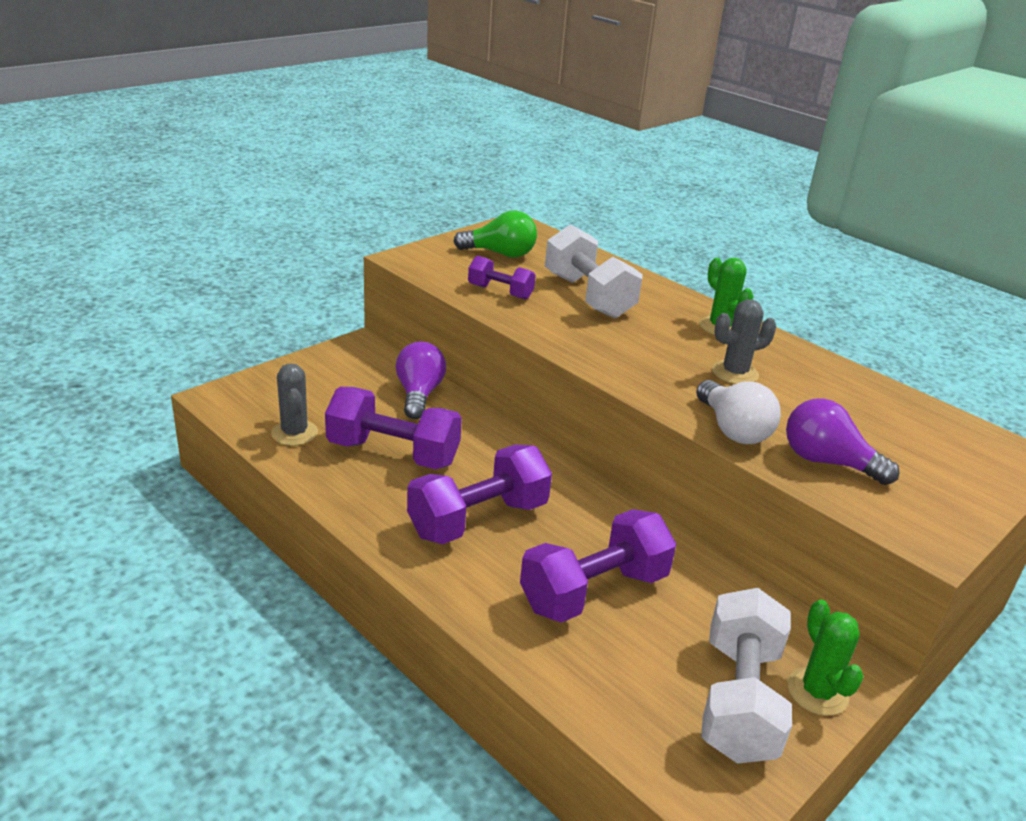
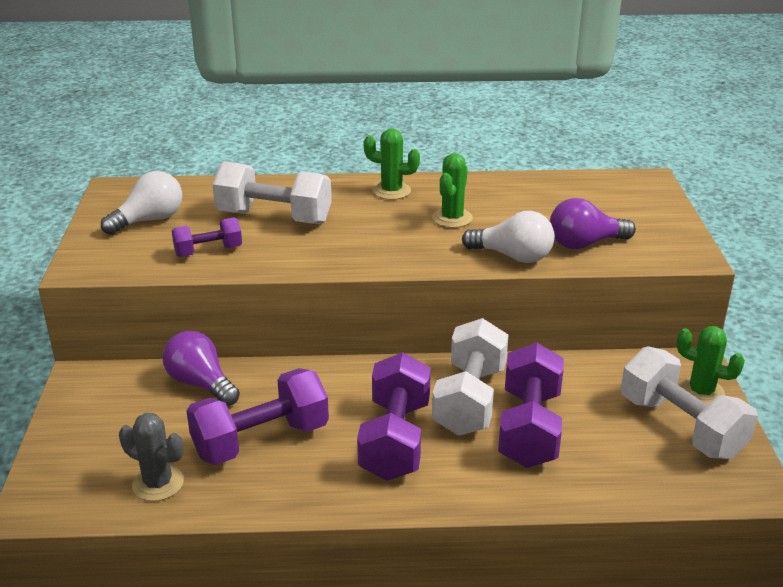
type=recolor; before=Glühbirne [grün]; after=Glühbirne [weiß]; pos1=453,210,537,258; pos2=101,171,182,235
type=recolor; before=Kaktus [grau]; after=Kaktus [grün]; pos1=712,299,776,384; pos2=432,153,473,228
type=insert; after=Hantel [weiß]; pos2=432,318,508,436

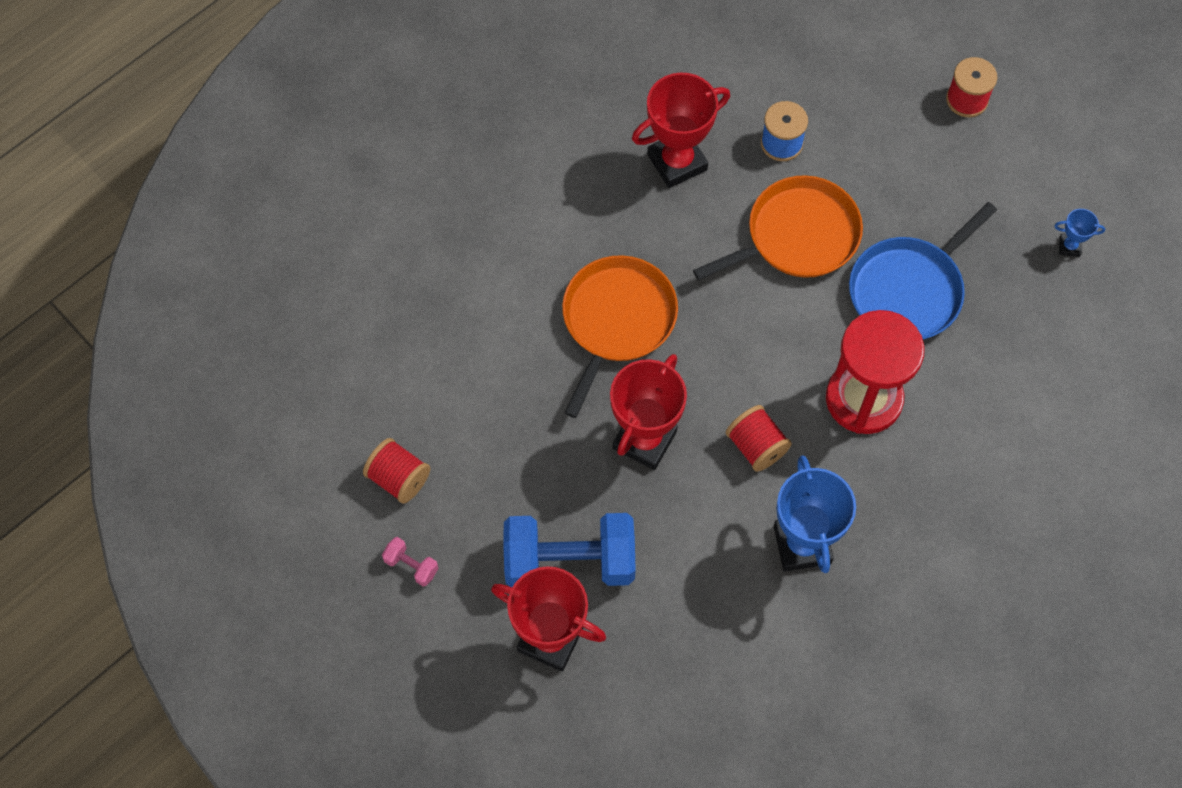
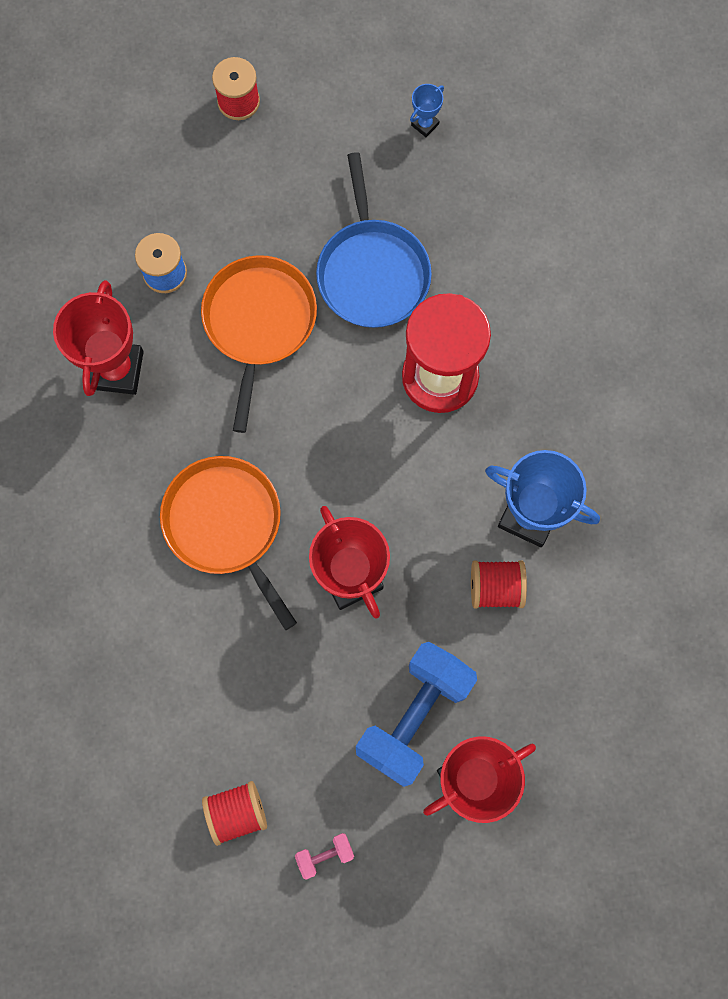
type=move; before=Garnrolle [rot]; pos1=726,405,792,472; pos2=471,560,527,609

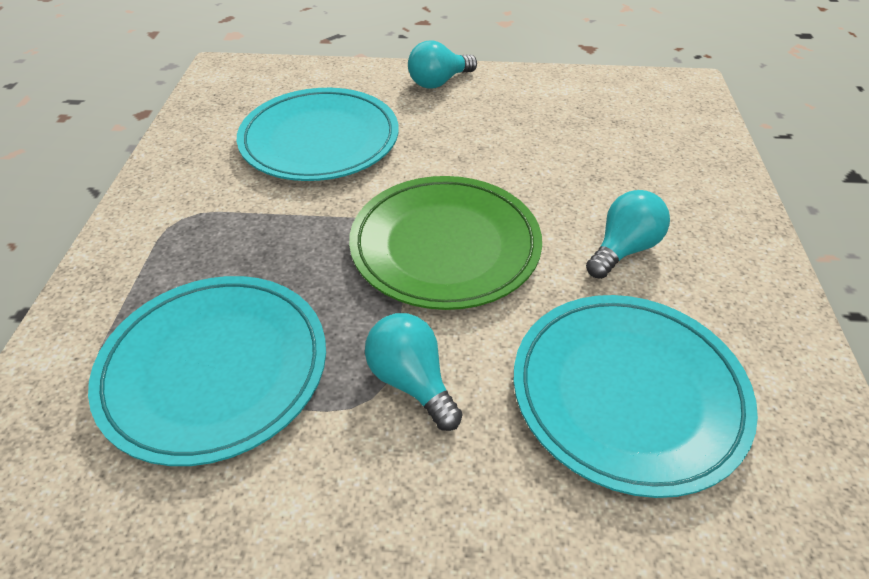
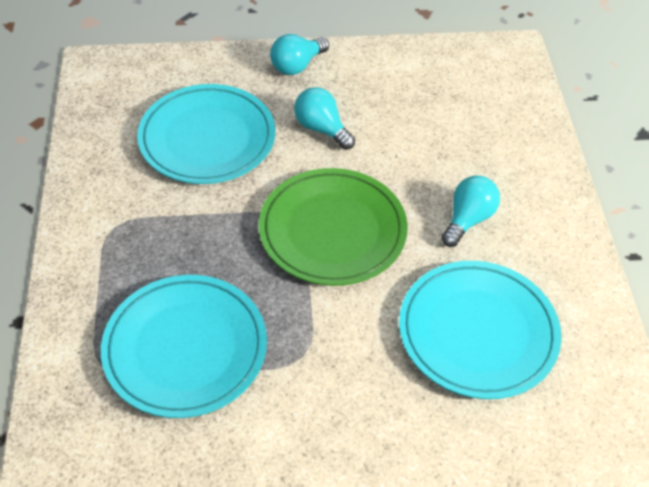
type=move; before=Glühbirne [türkis]; pos1=365,313,462,431; pos2=294,87,355,150

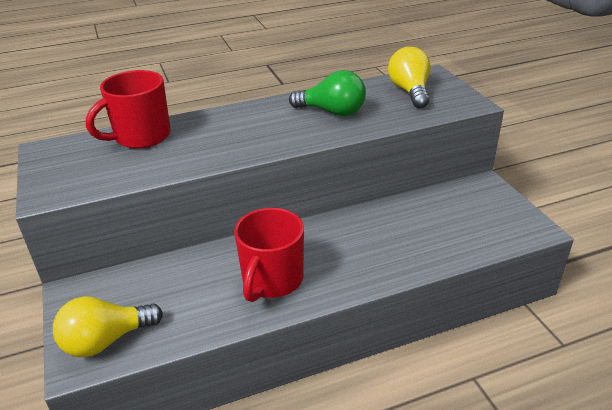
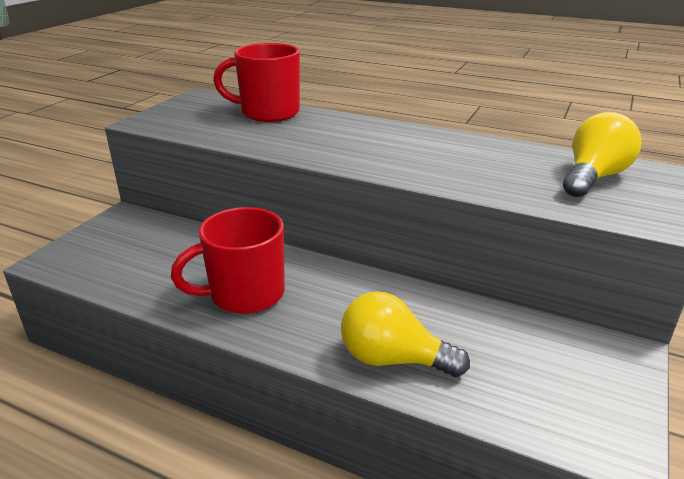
type=move; before=Glühbirne [gelb]; pos1=53,296,163,357; pos2=341,291,470,377
type=delete; before=Glühbirne [grün]; pos1=289,70,366,116

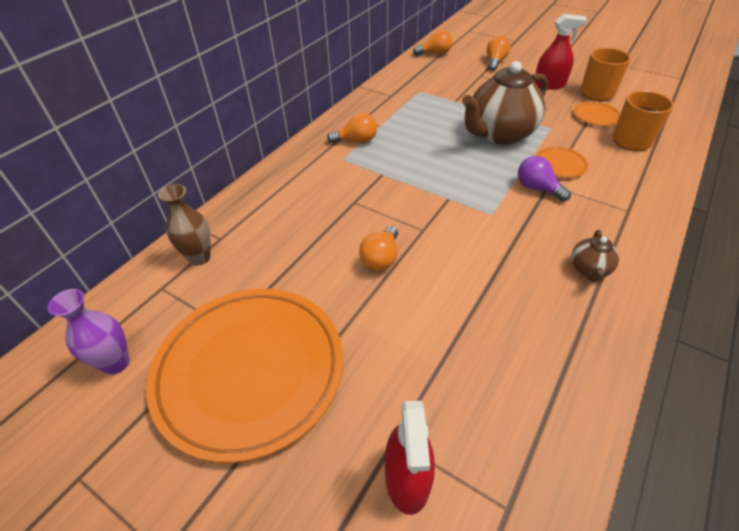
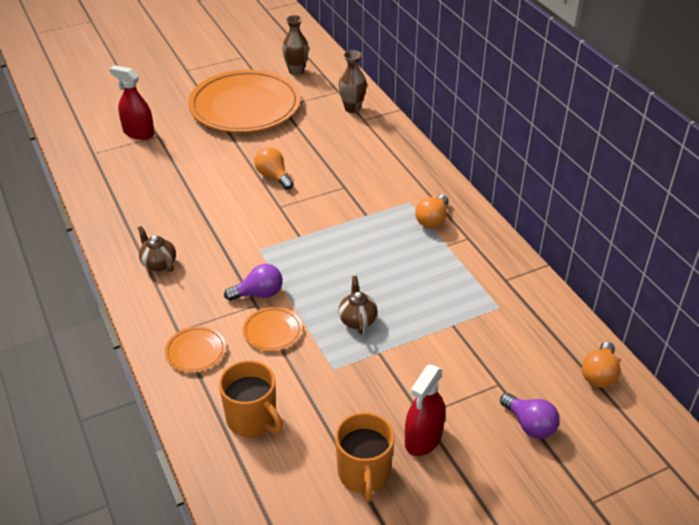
type=recolor; before=Vase [lila]; after=Vase [braun]; pos1=48,289,130,375; pos2=282,15,309,76
type=resize; before=Teekanne [braun]; pos1=462,61,548,145; pos2=339,276,377,335; scale=0.45
type=recolor; before=Glühbirne [orange]; after=Glühbirne [lila]; pos1=487,36,511,71; pos2=500,393,560,439
type=move; before=Teller [orange]; pos1=573,101,621,126; pos2=165,326,226,372

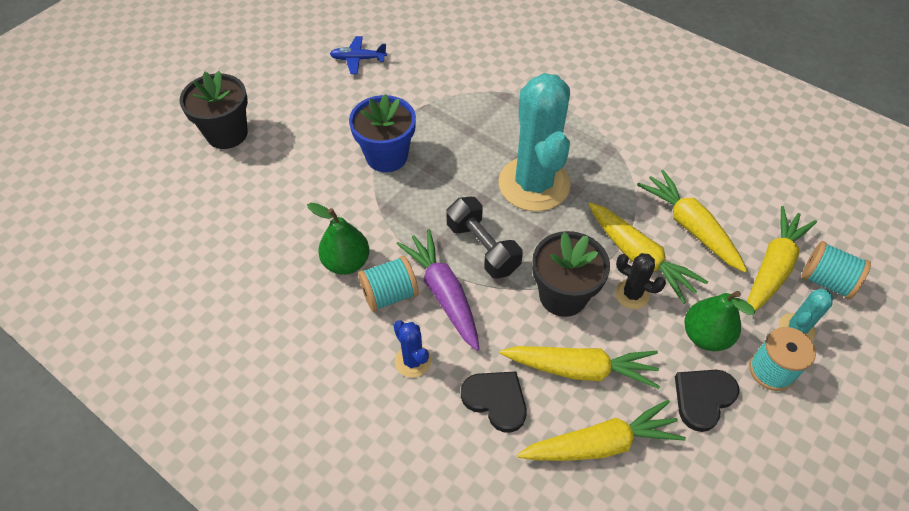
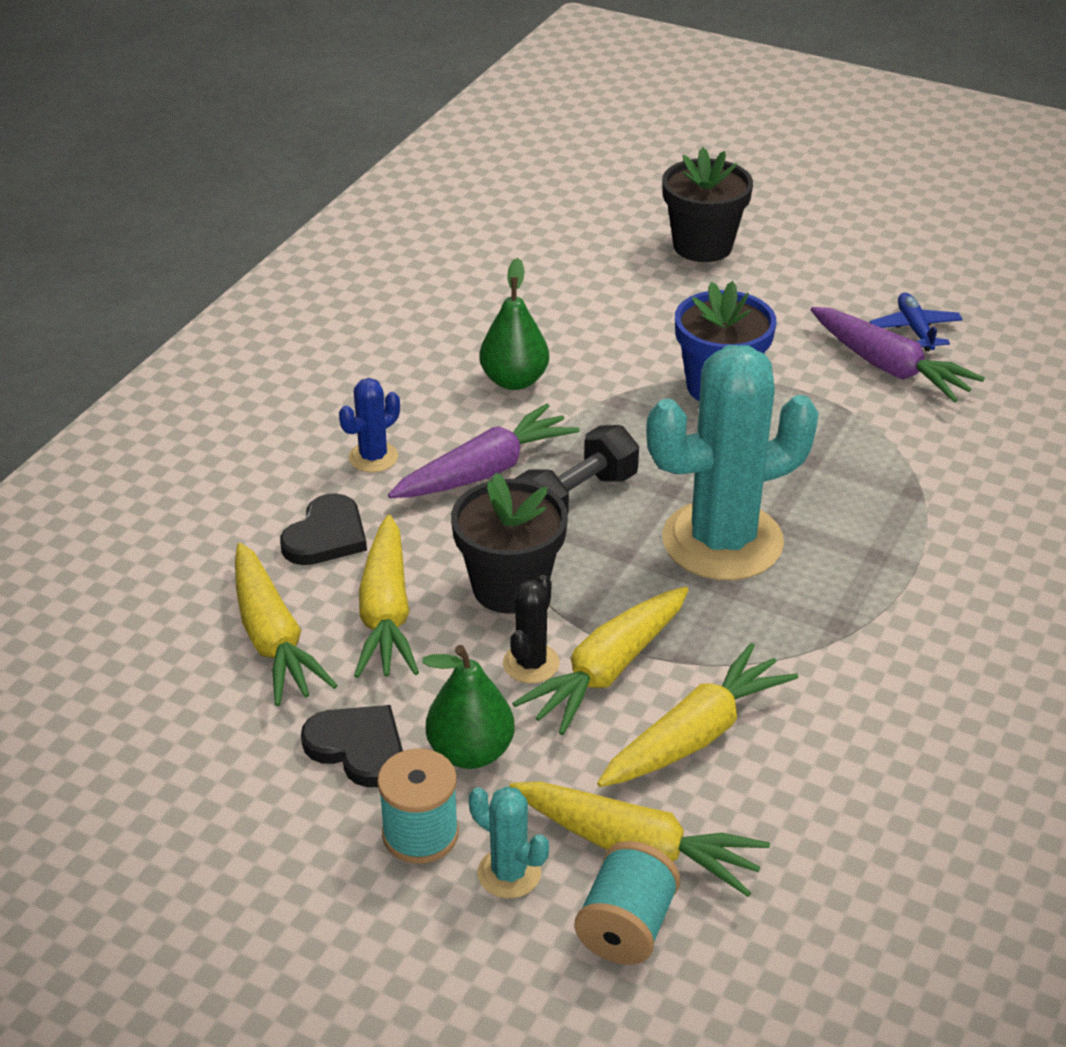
type=delete; before=Garnrolle [türkis]; pos1=358,256,419,312
type=insert; after=Karotte [lila]; pos2=811,307,985,403

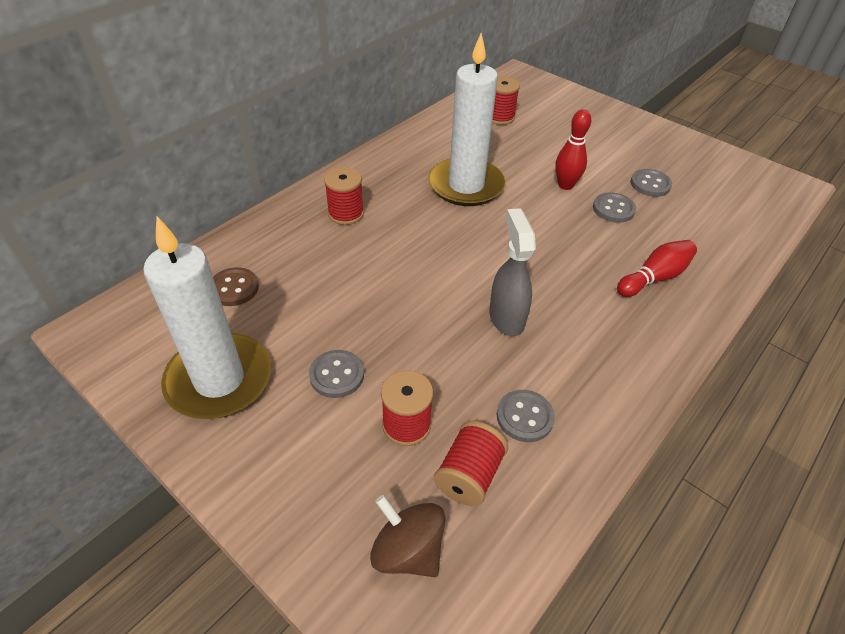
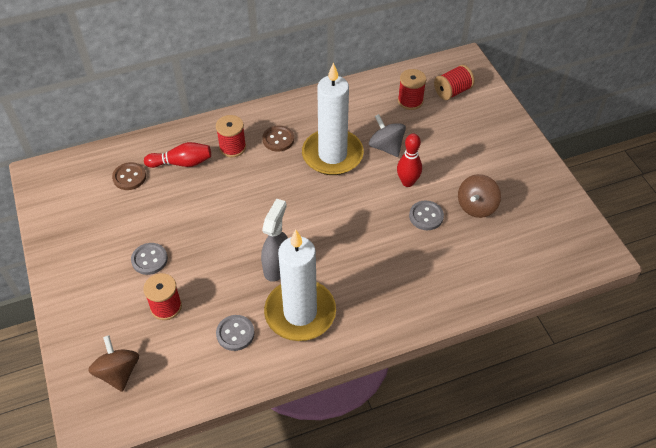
type=move; before=Kerze [weiß]; pos1=143,216,271,419; pos2=264,229,336,341
type=move; before=Garnrolle [rot]; pos1=434,421,508,506; pos2=434,65,475,100
type=move; before=Bowlingkegel [rot]; pos1=617,240,697,297; pos2=144,142,211,168
type=replace; before=Knopf [grau]; after=Kreisel [braun]; pos1=631,169,672,197; pos2=458,174,501,218
type=insert; after=Knopf [braun]; pos2=262,125,294,152
type=insert; after=Kreisel [grau]; pos2=369,114,406,157

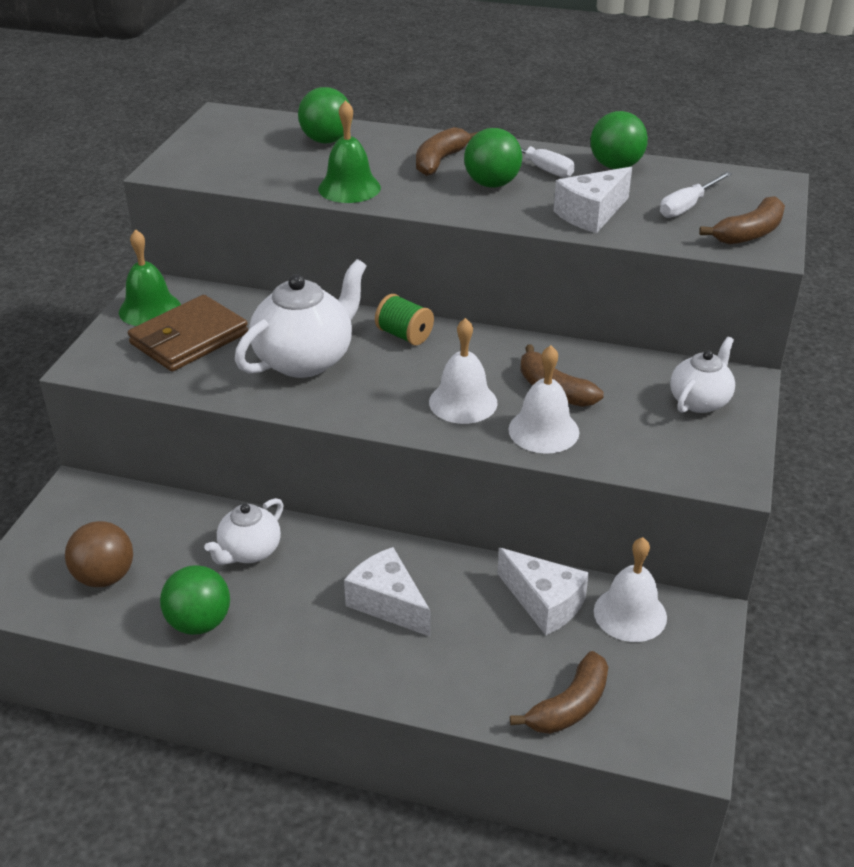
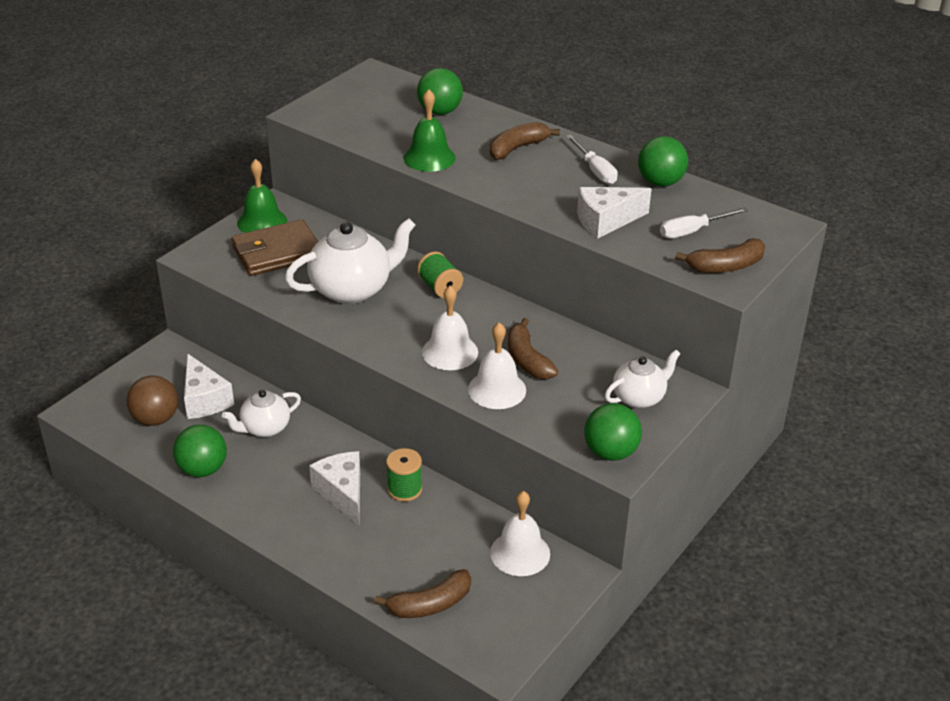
type=move; before=Ball [grün]; pos1=464,128,522,188; pos2=584,403,642,461
type=move; before=Käse [weiß]; pos1=497,548,589,635; pos2=184,353,234,419
type=insert; after=Garnrolle [grün]; pos2=386,448,422,502

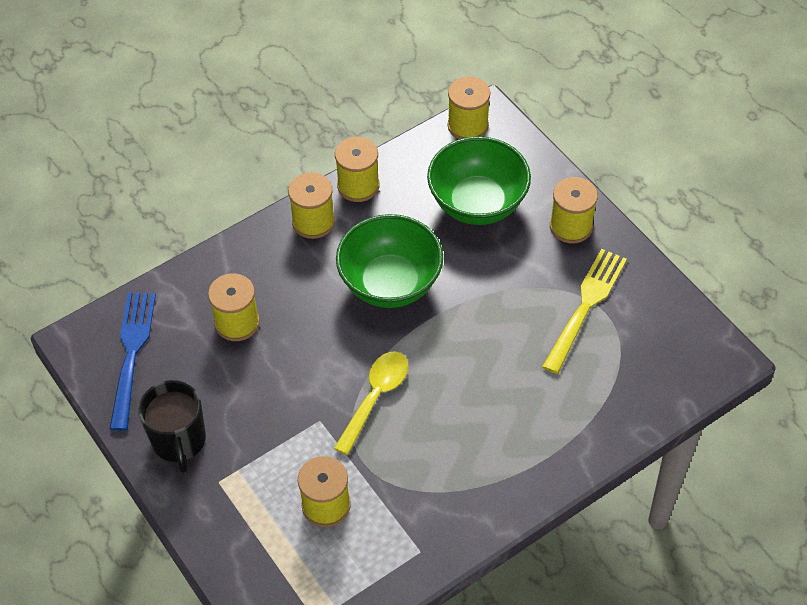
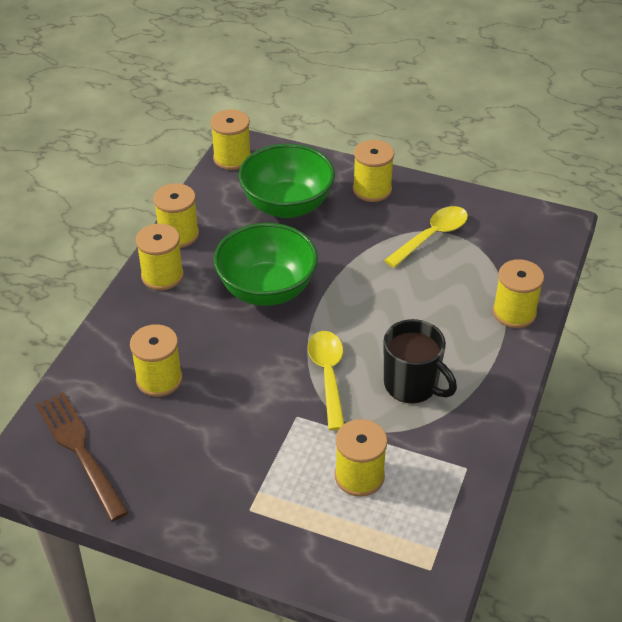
type=recolor; before=Gabel [blau]; after=Gabel [braun]; pos1=110,293,156,431; pos2=36,392,129,521
type=move; before=Tasse [schwarz]; pos1=138,380,206,473; pos2=384,319,457,404
type=replace; before=Gabel [gelb]; after=Löffel [gelb]; pos1=542,249,627,374; pos2=384,206,468,268
type=insert; after=Garnrolle [gelb]; pos2=493,259,544,328

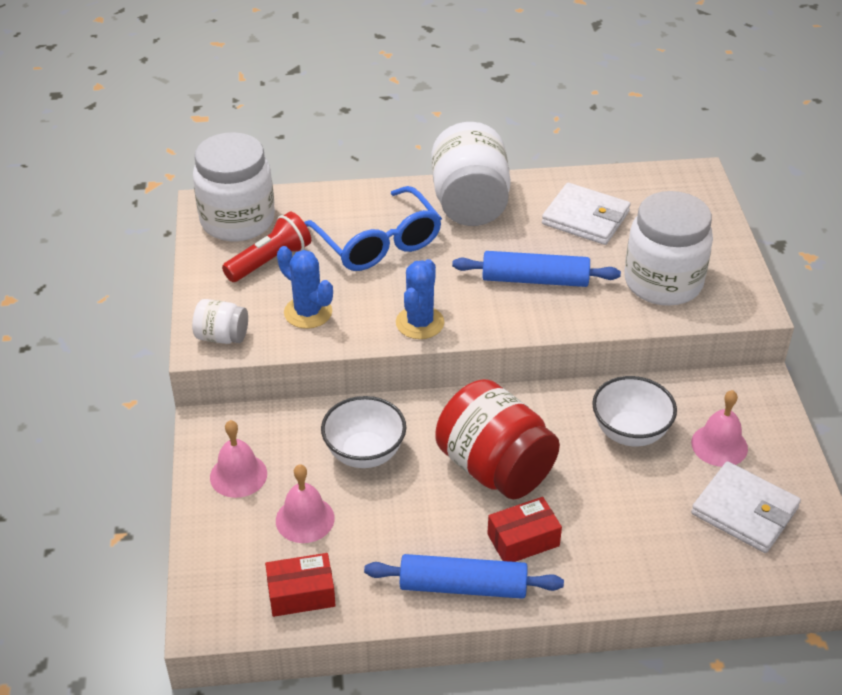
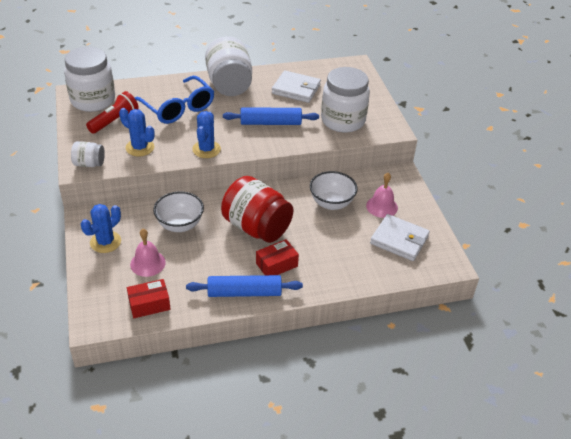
type=replace; before=Glocke [rosa]; after=Kaktus [blau]; pos1=210,420,267,498; pos2=81,204,121,253

